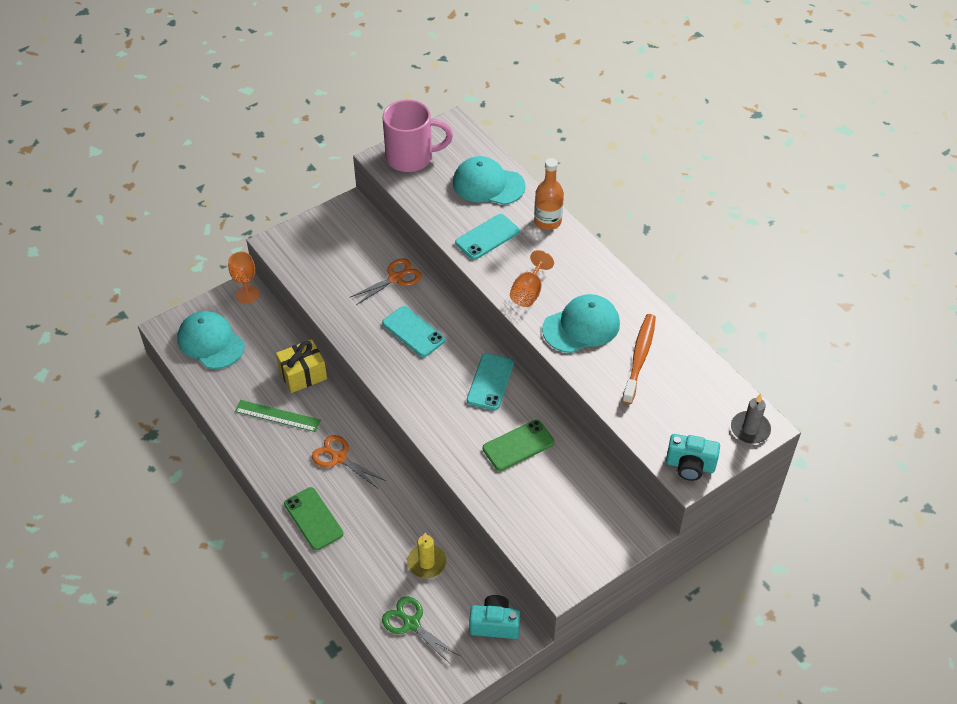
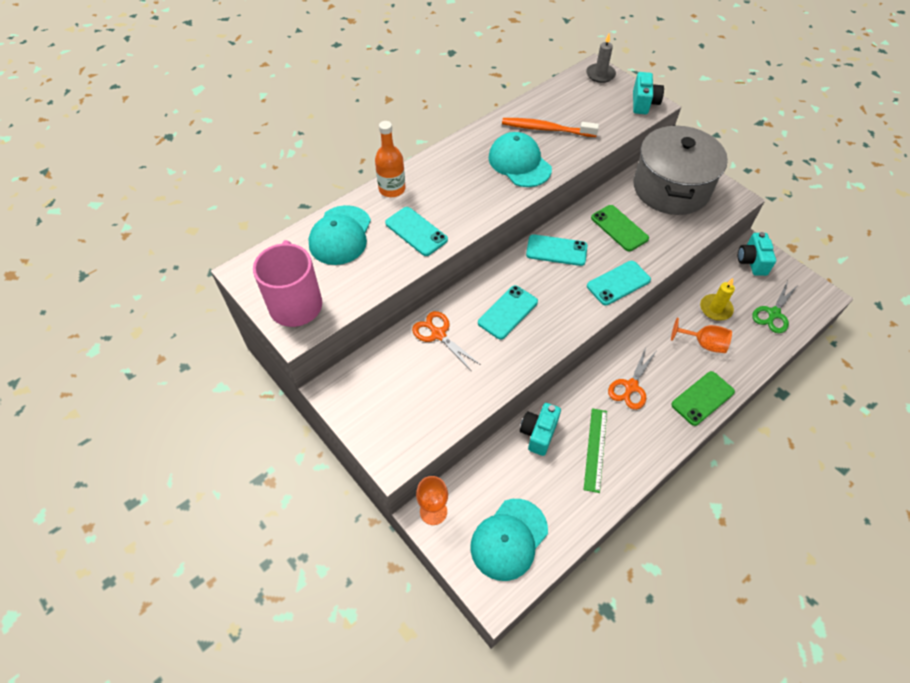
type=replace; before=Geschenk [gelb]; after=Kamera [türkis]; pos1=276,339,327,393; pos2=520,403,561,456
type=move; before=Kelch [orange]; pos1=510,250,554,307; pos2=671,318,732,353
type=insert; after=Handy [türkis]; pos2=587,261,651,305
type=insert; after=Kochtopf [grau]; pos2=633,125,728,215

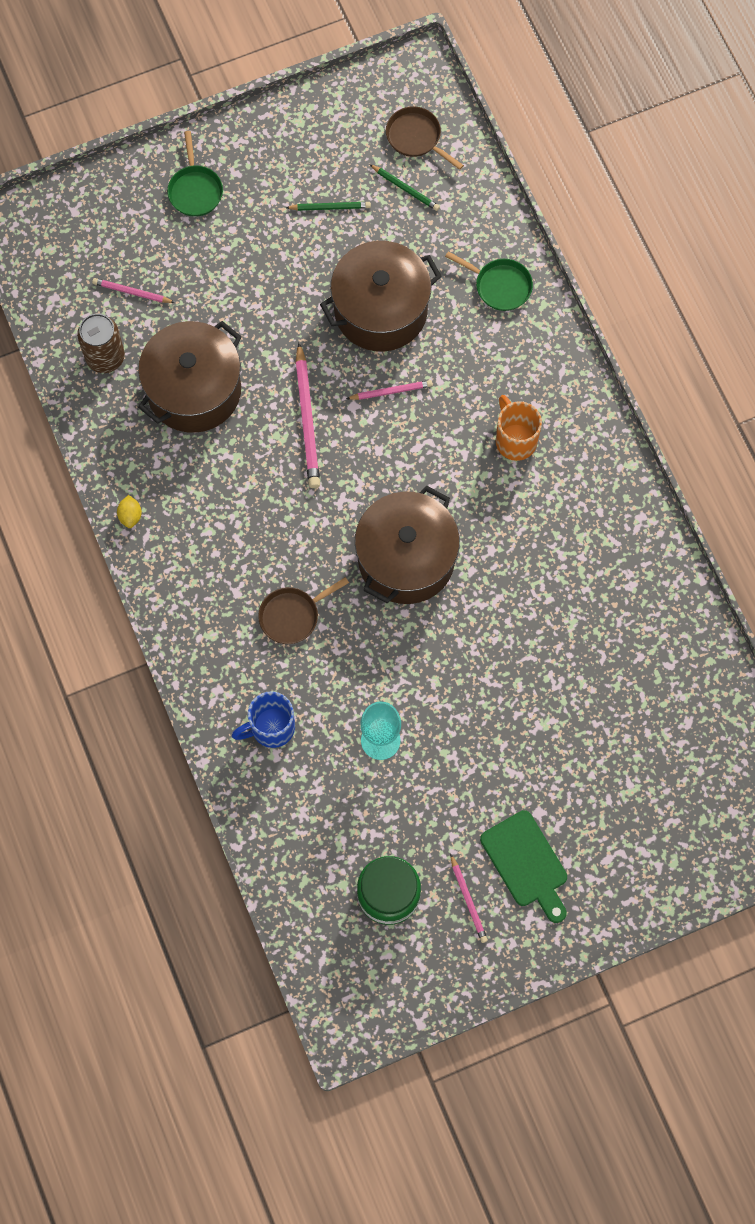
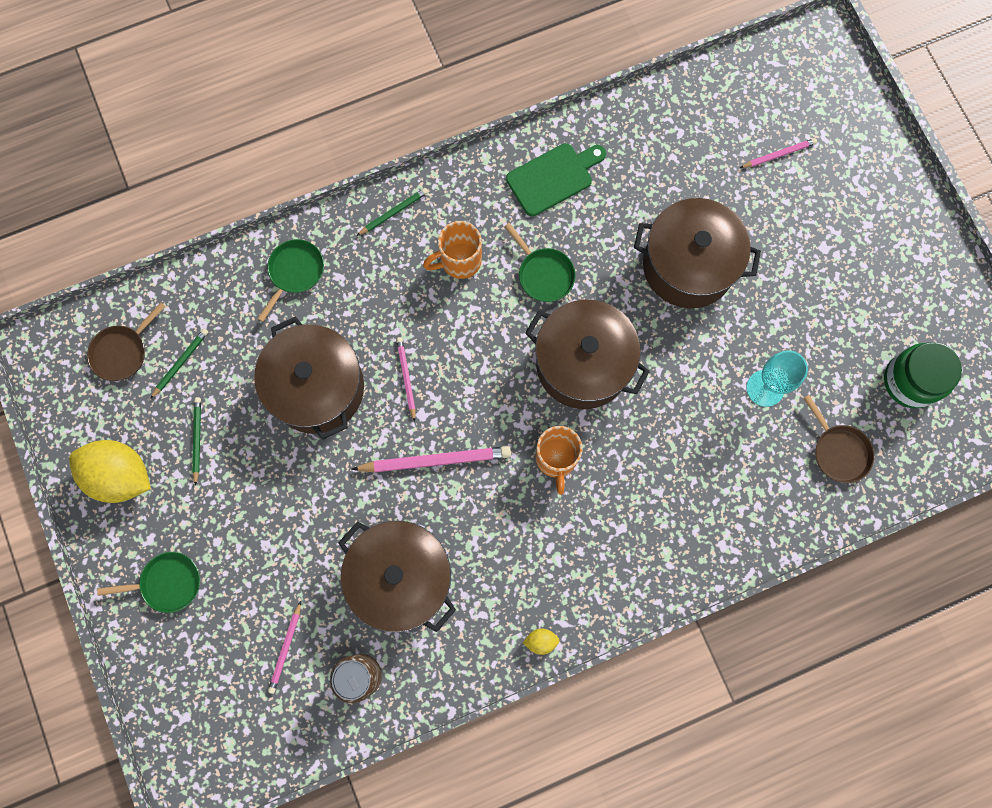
type=delete; before=Tasse [blau]; pos1=232,691,295,748
type=move; before=Pfanne [braun]; pos1=258,577,349,644; pos2=804,395,874,483
type=move; before=Bleistift [rosa]; pos1=450,853,488,943; pos2=740,138,817,168
type=move; before=Schneidebrett [grün]; pos1=480,810,567,923; pos2=506,143,606,216
type=insert; after=Zitrone [gelb]; pos2=69,440,151,503
type=insert; after=Bleistift [grün]; pos2=356,188,428,236
type=insert; after=Pfanne [grün]; pos2=504,223,575,302
type=insert; after=Tasse [orange]; pos2=535,426,583,495
type=insert; after=Kochtopf [braun]; pos2=634,198,761,308

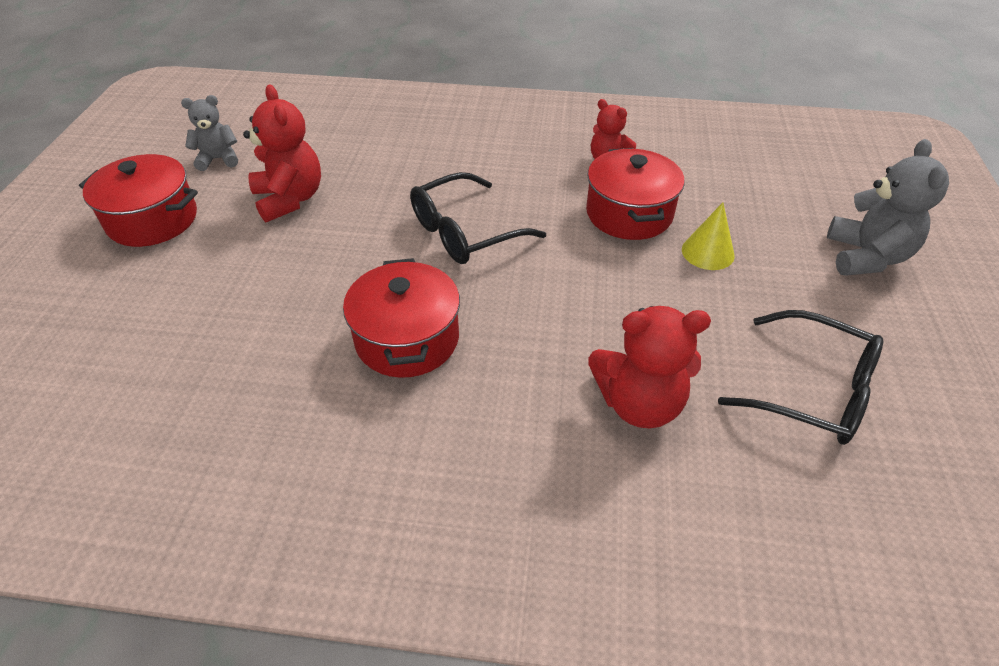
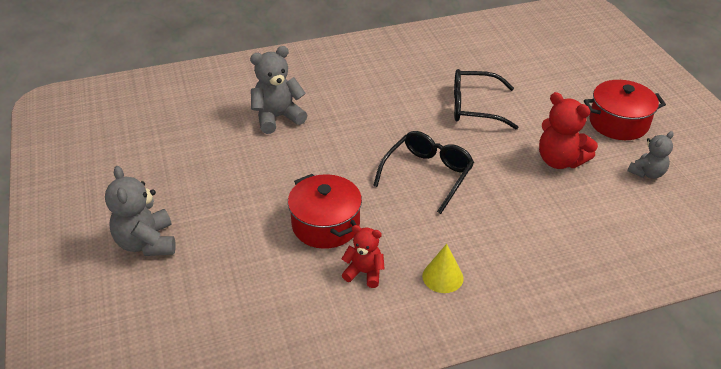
type=delete; before=Kochtopf [rot]; pos1=343,258,460,378
type=recolor; before=Teddybär [rot]; after=Teddybär [grau]; pos1=589,306,711,429; pos2=250,46,307,134
type=move; before=Kegel [gelb]; pos1=682,202,735,270; pos2=422,244,464,293
type=move; before=Brille [schwarz]; pos1=718,310,883,445; pos2=454,69,518,129

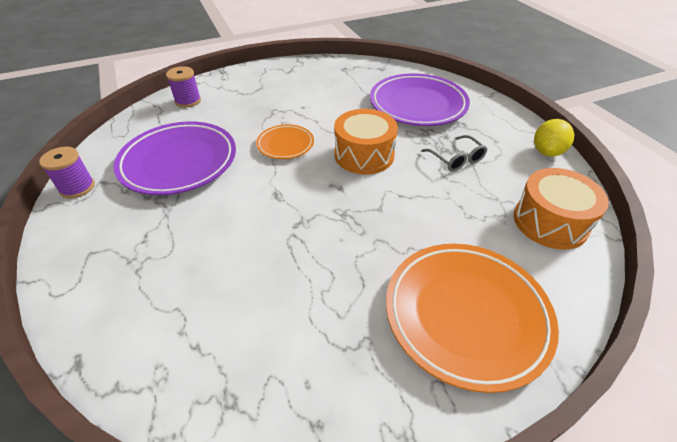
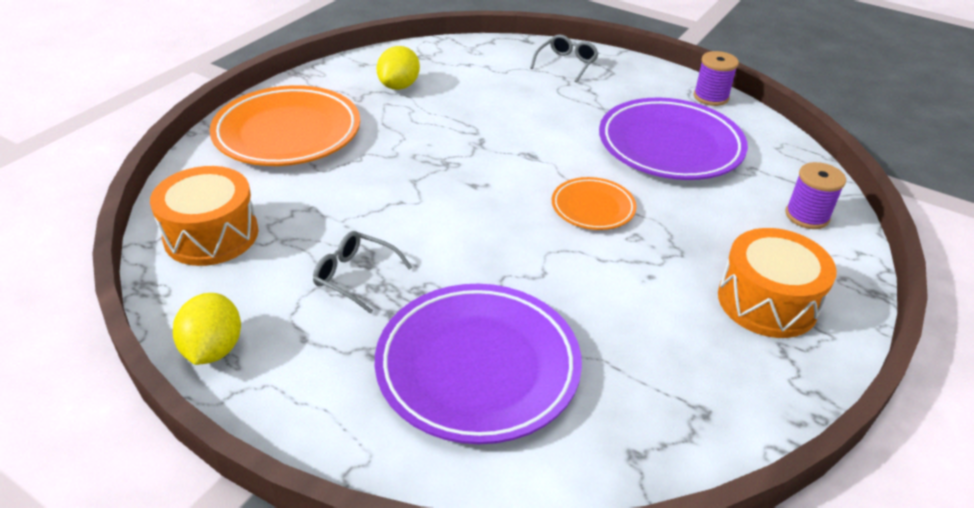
type=move; before=Trommel [orange]; pos1=334,109,398,174; pos2=718,228,837,338
type=insert; after=Zitrone [gelb]; pos2=376,46,420,90
type=insert; after=Brille [grau]; pos2=530,34,599,83

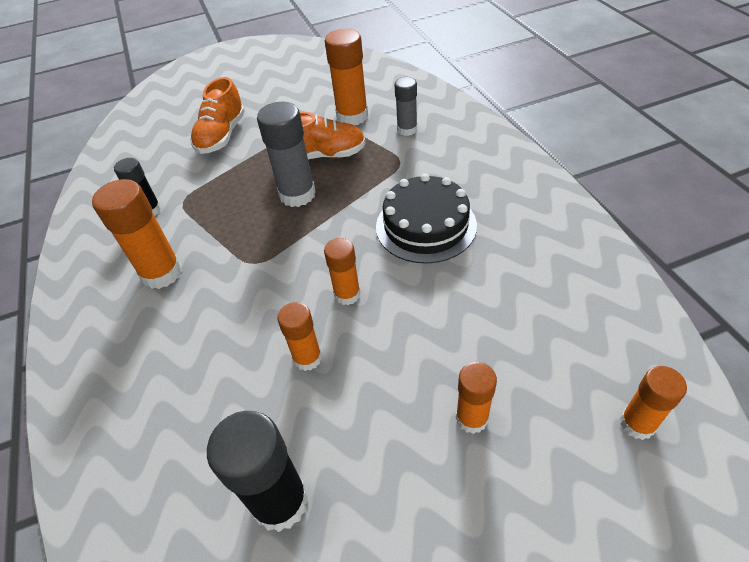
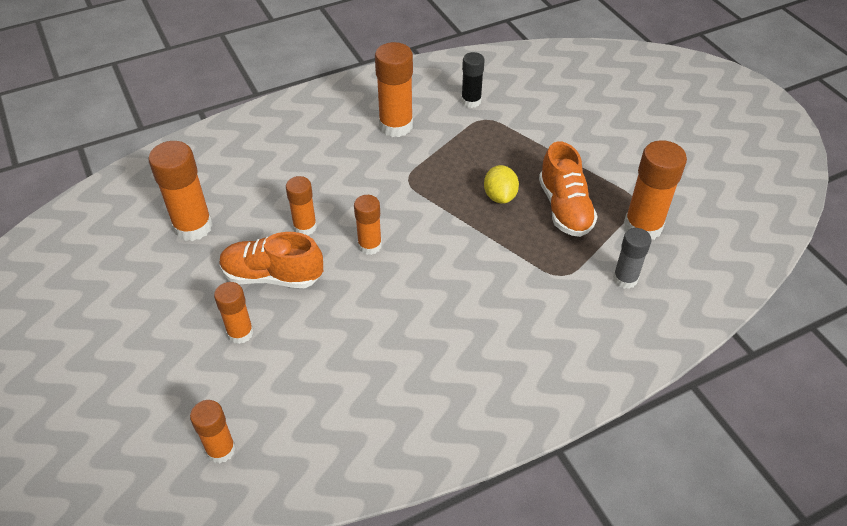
type=move; before=Schuh [orange]; pos1=190,77,245,154; pos2=220,232,323,288
type=recolor; before=Klebestift [schwarz]; after=Klebestift [orange]; pos1=207,411,309,532; pos2=148,141,213,241
type=replace; before=Klebestift [grau]; after=Zitrone [gelb]; pos1=257,102,316,207; pos2=484,165,519,204
type=delete; before=Kuchen [schwarz]; pos1=376,174,477,264

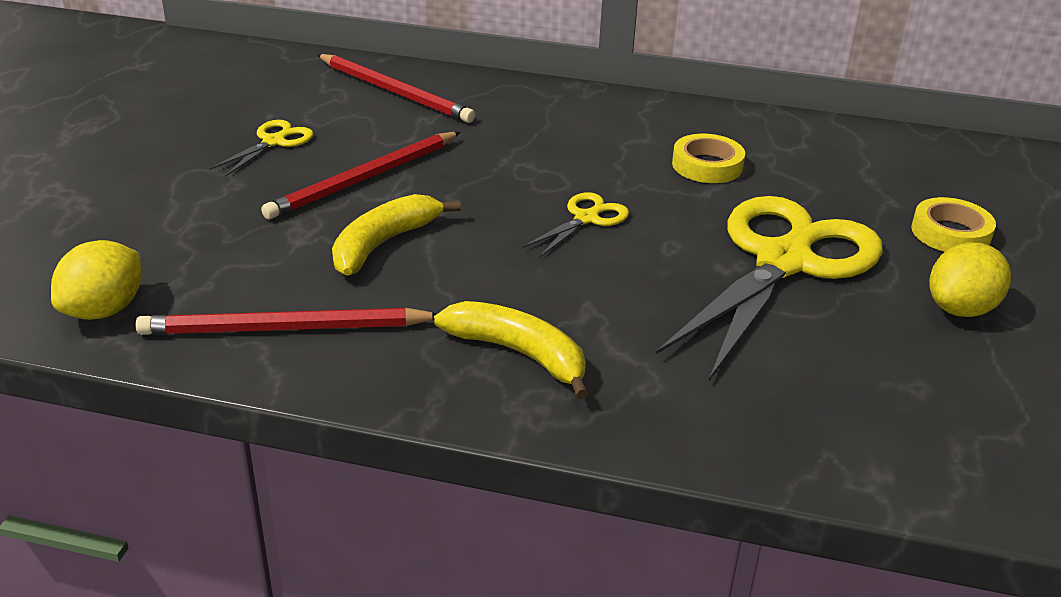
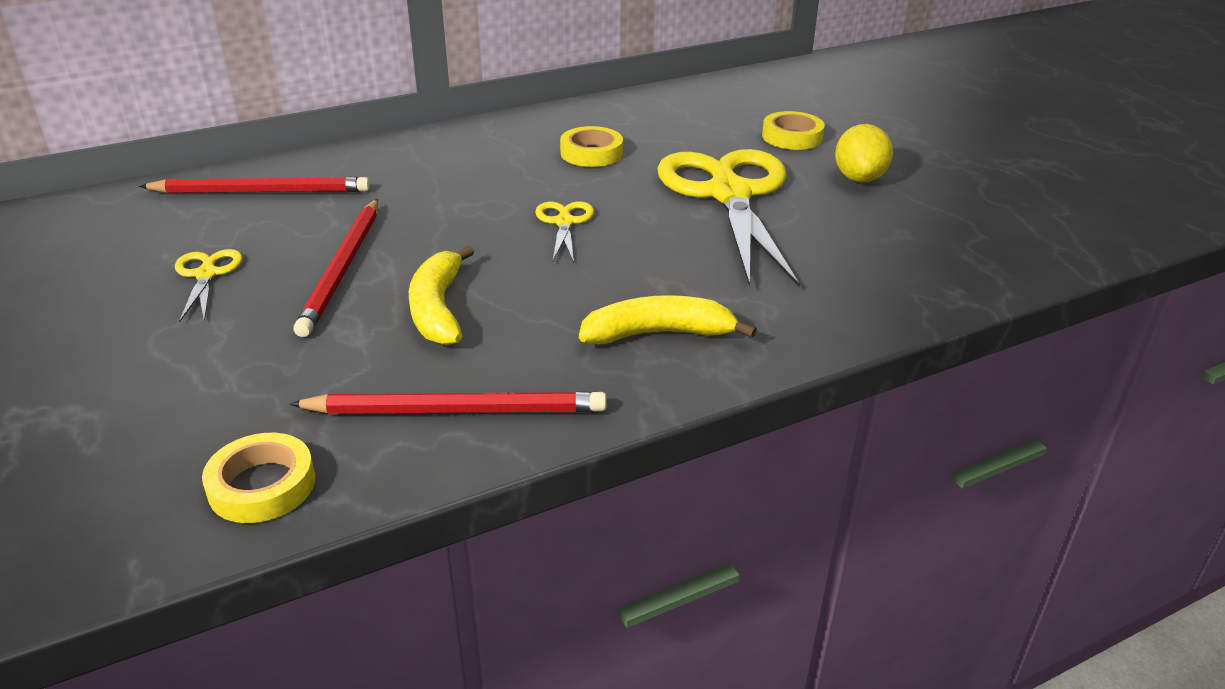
type=replace; before=Zitrone [gelb]; after=Klebeband [gelb]; pos1=51,240,141,320; pos2=202,433,315,523
type=rotate; before=Bleistift [rot]; pos1=135,308,437,335; pos2=289,391,606,414; turn=-135

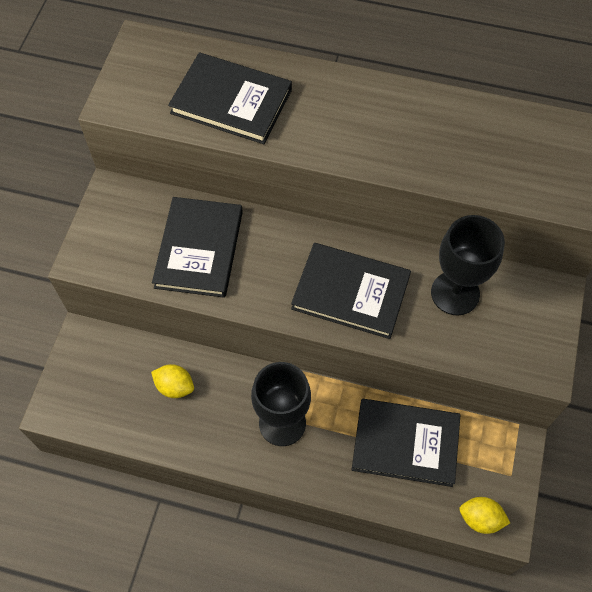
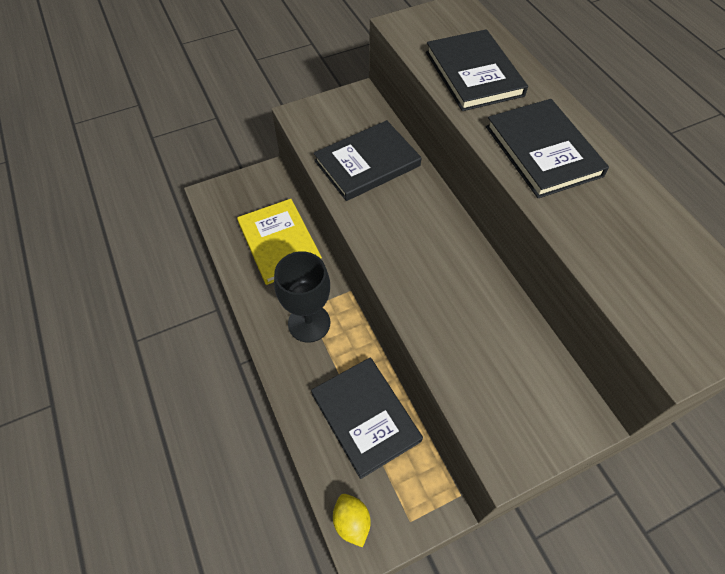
type=replace; before=Zitrone [gelb]; after=Buch [gelb]; pos1=151,364,194,398; pos2=237,199,322,285
type=move; before=Buch [schwarz]; pos1=291,243,411,339; pos2=486,99,609,198
type=delete; before=Kelch [schwarz]; pos1=431,215,505,315

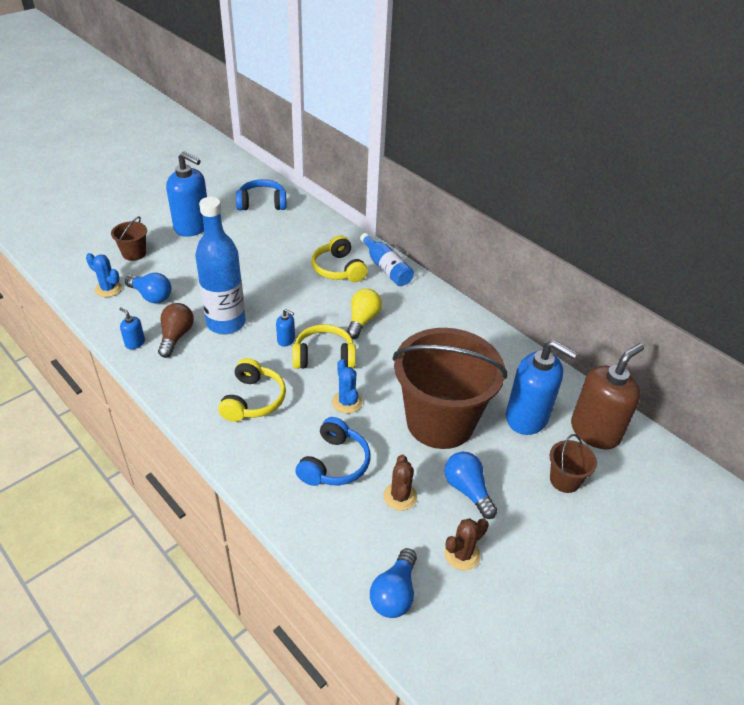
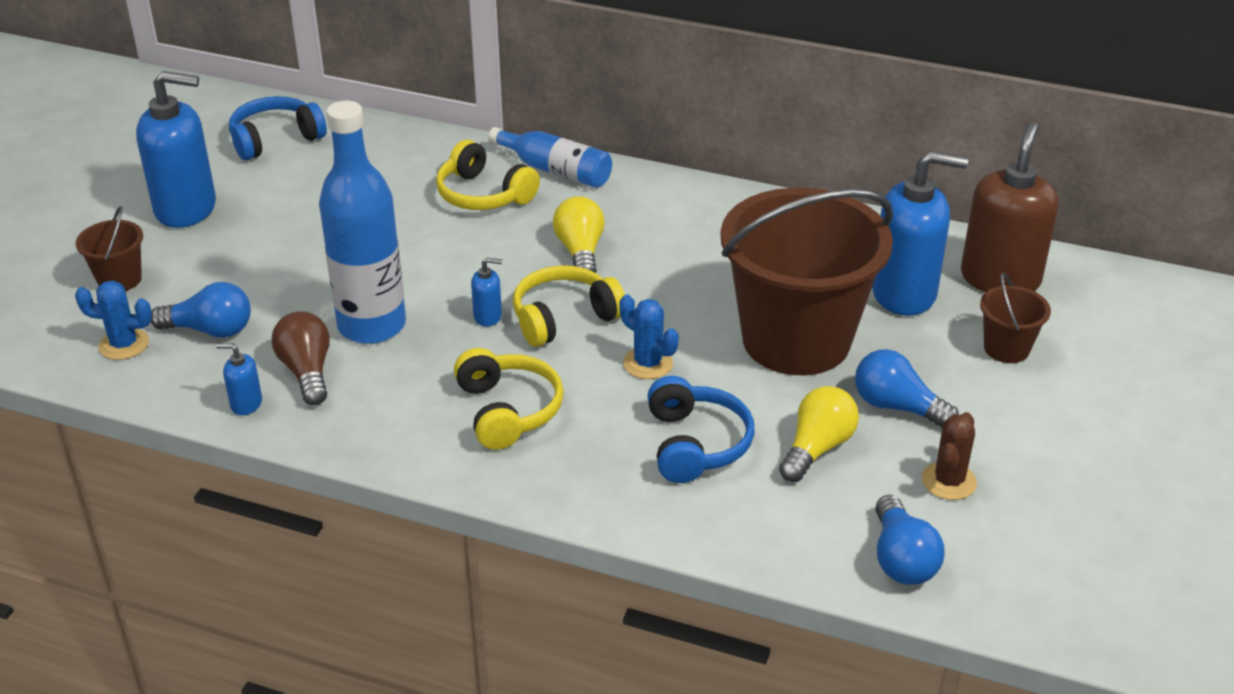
type=replace; before=Kaktus [braun]; after=Glühbirne [gelb]; pos1=383,455,417,511; pos2=779,386,859,482

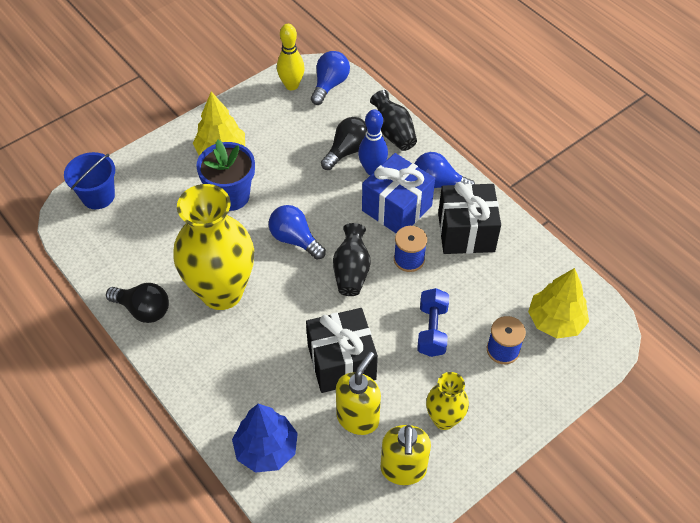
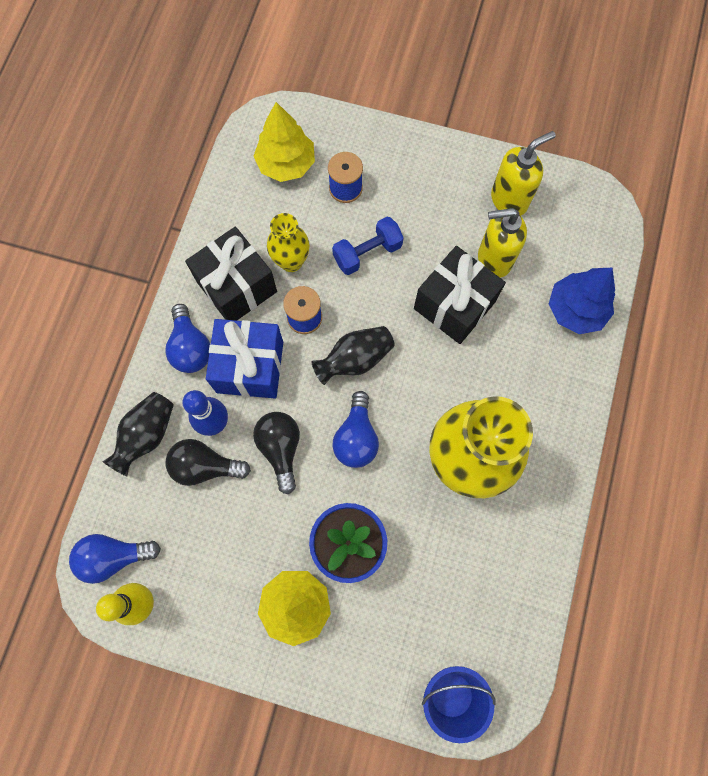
type=move; before=Glühbirne [schwarz]; pos1=106,283,169,323; pos2=253,412,300,494
type=move; before=Vase [gelb]; pos1=426,372,469,430; pos2=267,213,310,272

